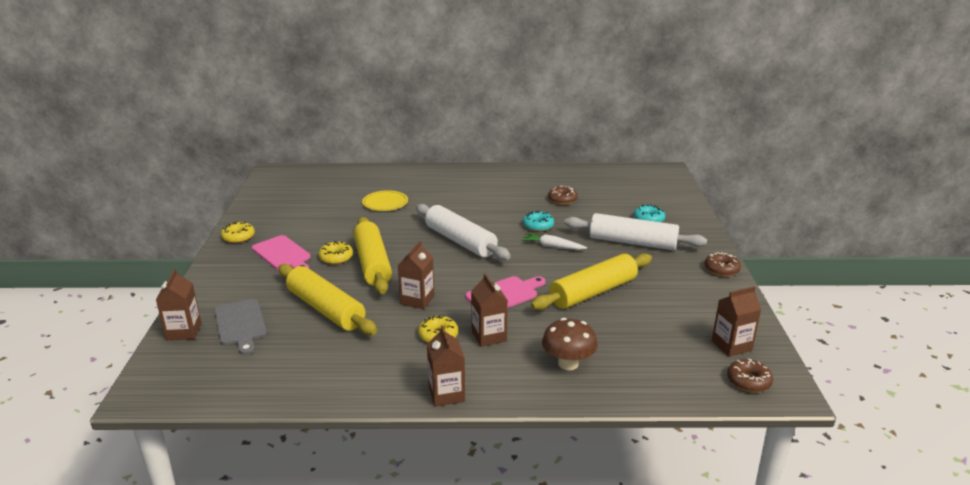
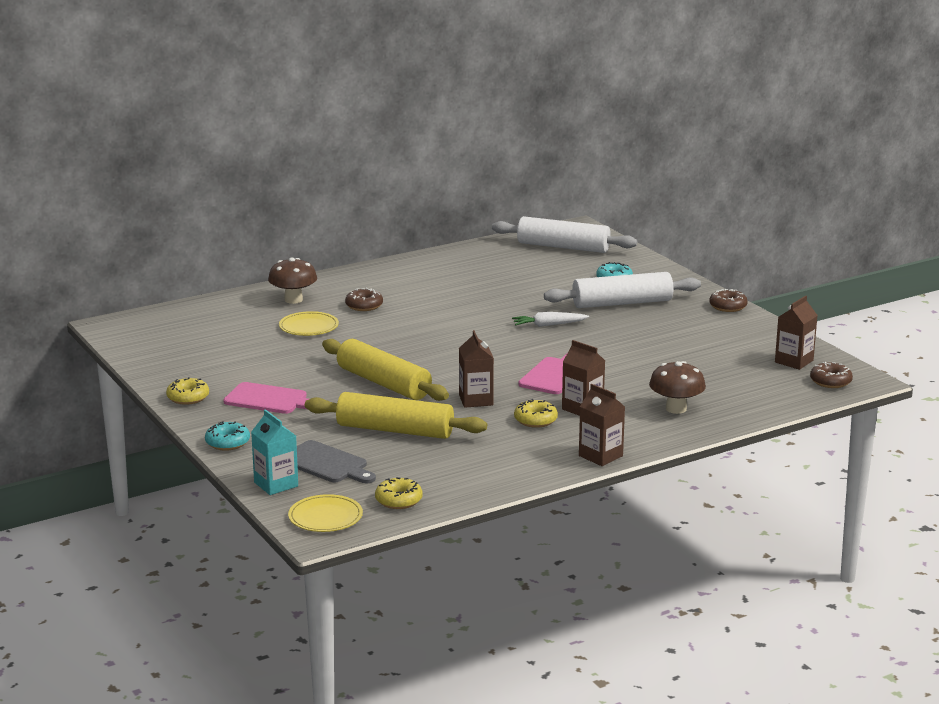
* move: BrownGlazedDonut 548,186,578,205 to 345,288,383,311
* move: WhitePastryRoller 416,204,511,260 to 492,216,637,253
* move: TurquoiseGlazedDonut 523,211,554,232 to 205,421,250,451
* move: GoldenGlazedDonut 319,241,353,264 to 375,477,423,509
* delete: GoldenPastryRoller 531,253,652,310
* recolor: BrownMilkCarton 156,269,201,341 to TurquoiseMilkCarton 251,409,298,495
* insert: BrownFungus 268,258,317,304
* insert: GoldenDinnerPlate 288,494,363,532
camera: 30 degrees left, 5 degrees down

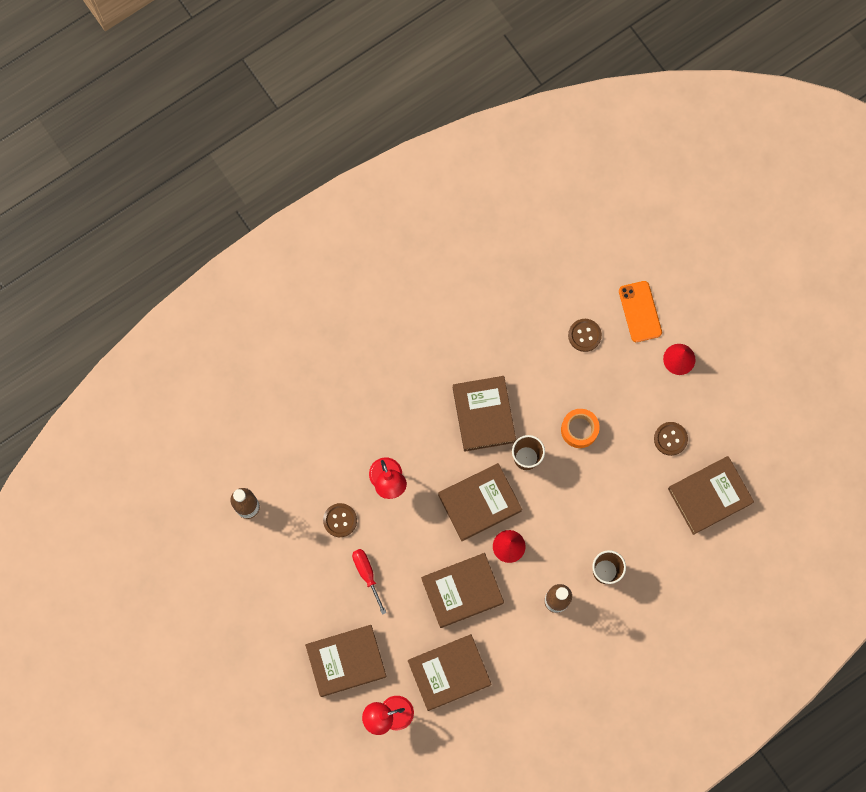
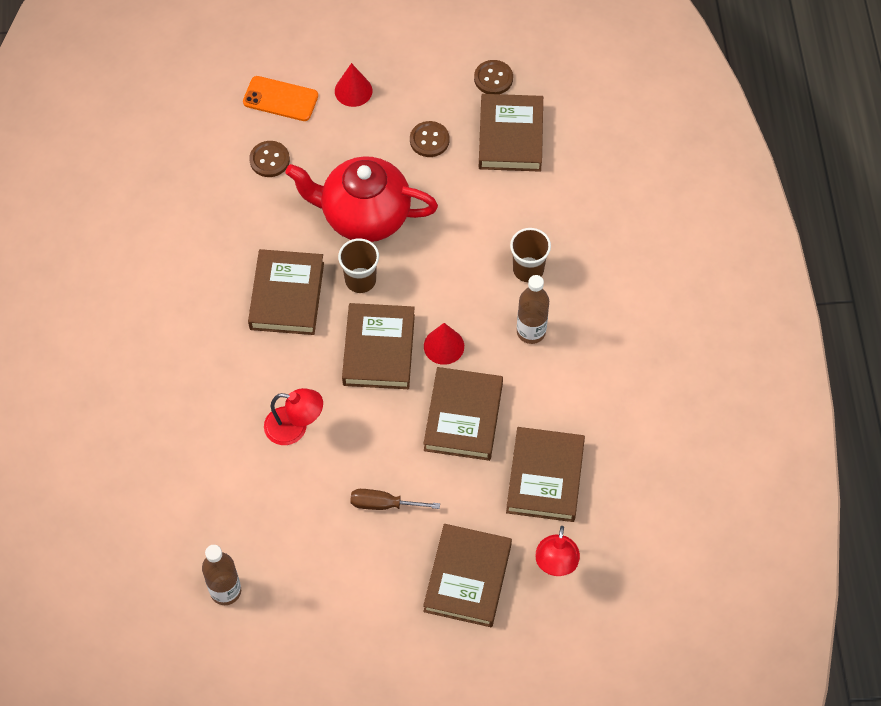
* rotate: BrownHardcover 453,376,516,451 = 248,249,324,335 75 degrees clockwise
* replace: OrangeStickyTape 561,409,600,448 to CrimsonTeaPot 285,156,438,242
* move: BrownButton 323,503,357,537 to 474,60,513,94
* recolor: CrimsonHandScrewdriver 352,549,386,615 to BrownHandScrewdriver 350,489,440,510
camera: 60 degrees left, 15 degrees down

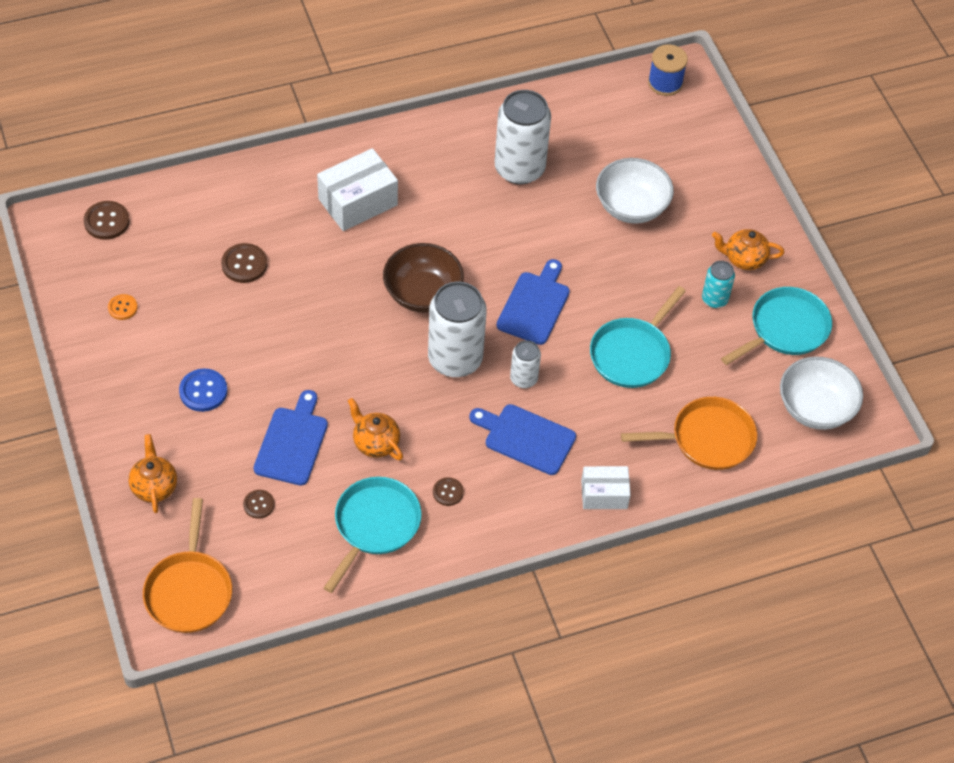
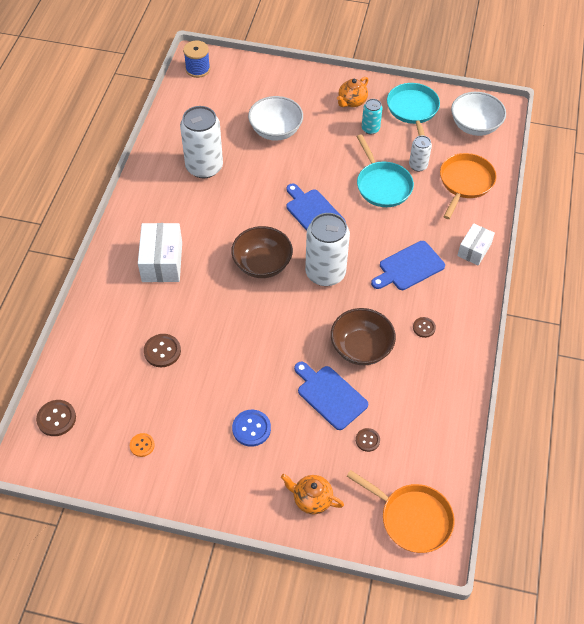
* move: WhiteCan 510,340,541,388 to 409,136,432,171
* replace: OrangeTeaPot 348,398,403,460 to BrownBowl 331,308,396,365
* delete: TurquoiseSkillet 324,477,422,593
camera: 55 degrees left, 0 degrees up

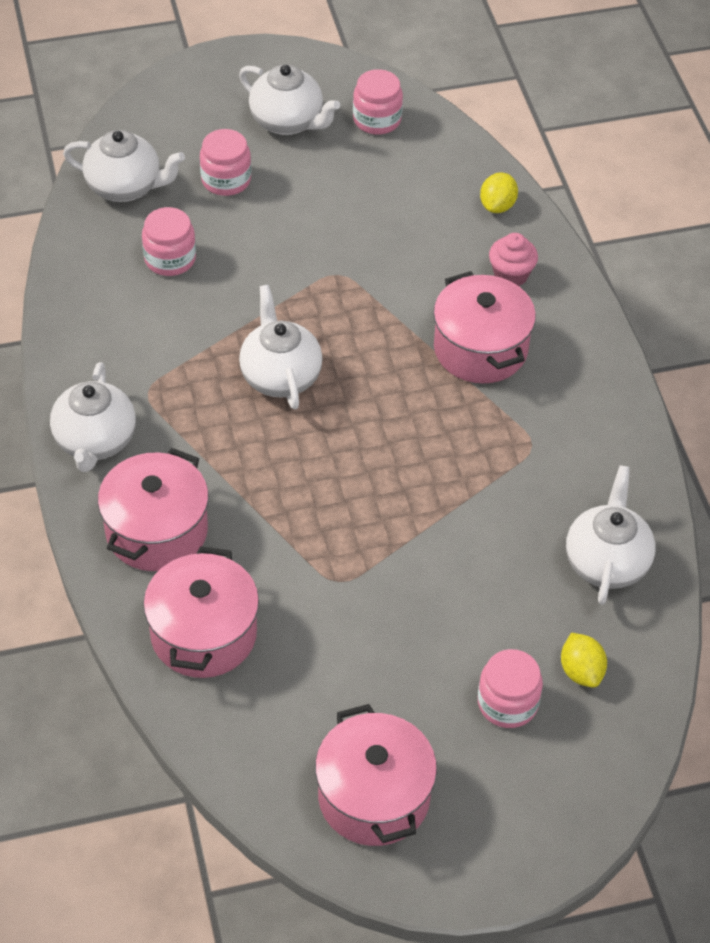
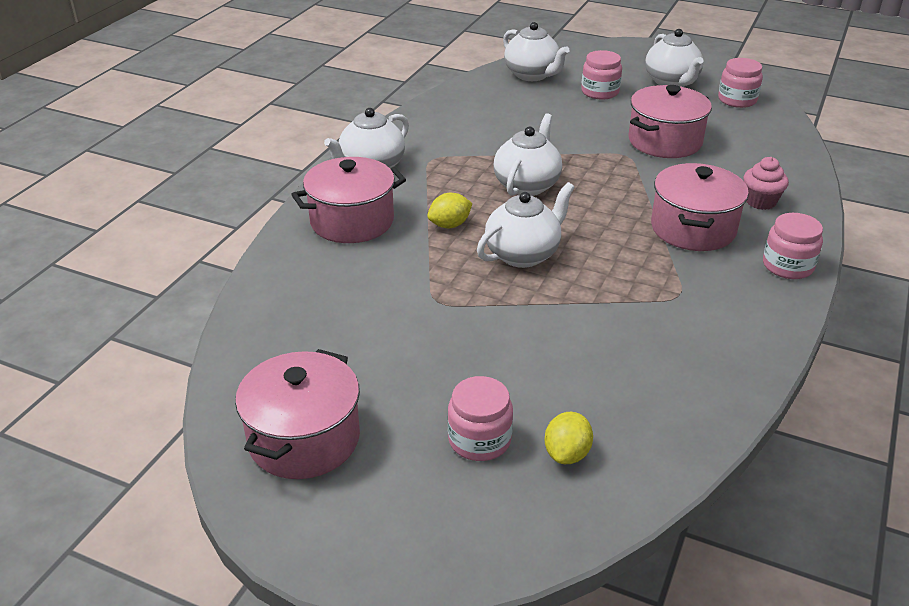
* move: GoldenLemon 480,172,518,213 to 427,193,472,228
* move: RosePinkJamJar 142,207,196,276 to 763,213,823,279
* move: WhiteTeaPot 566,465,655,605 to 477,182,575,268
* move: RosePinkStockpot 143,546,259,678 to 629,85,712,158
camera: 40 degrees right, 15 degrees down

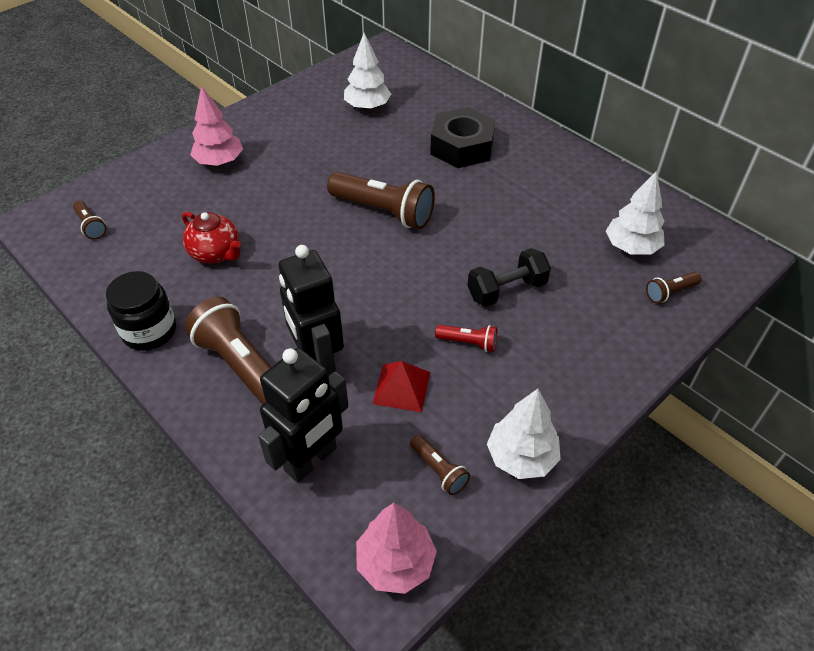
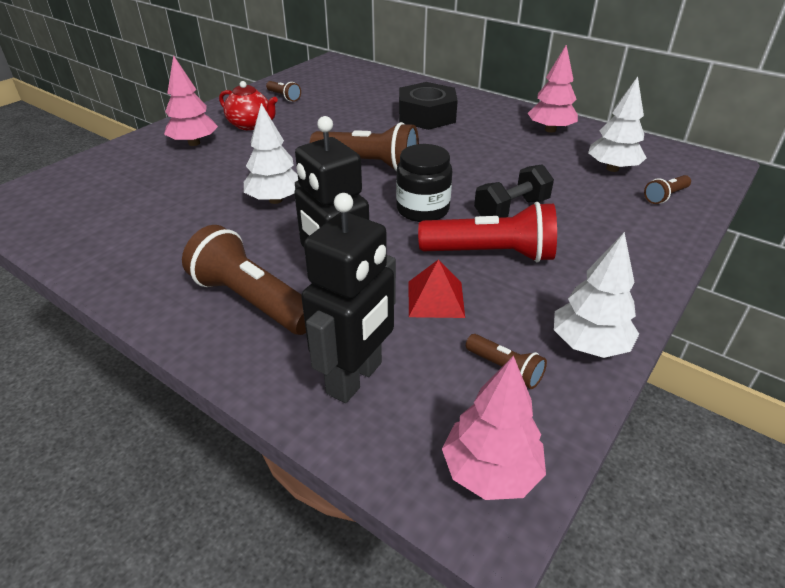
* move: WhiteFirTree 344,33,391,110 to 244,103,298,204
* move: BrownTorch 73,201,106,239 to 266,81,301,101
* move: CrimsonTeaPot 182,212,241,263 to 219,81,278,130
* move: JetBlackJamJar 106,271,176,351 to 396,144,452,222
* resize: CrimsonTorch 435,325,497,352 = 418,202,557,262 x2.06
* insert: RosePinkFirTree 528,45,578,133
camera: 10 degrees left, 10 degrees down

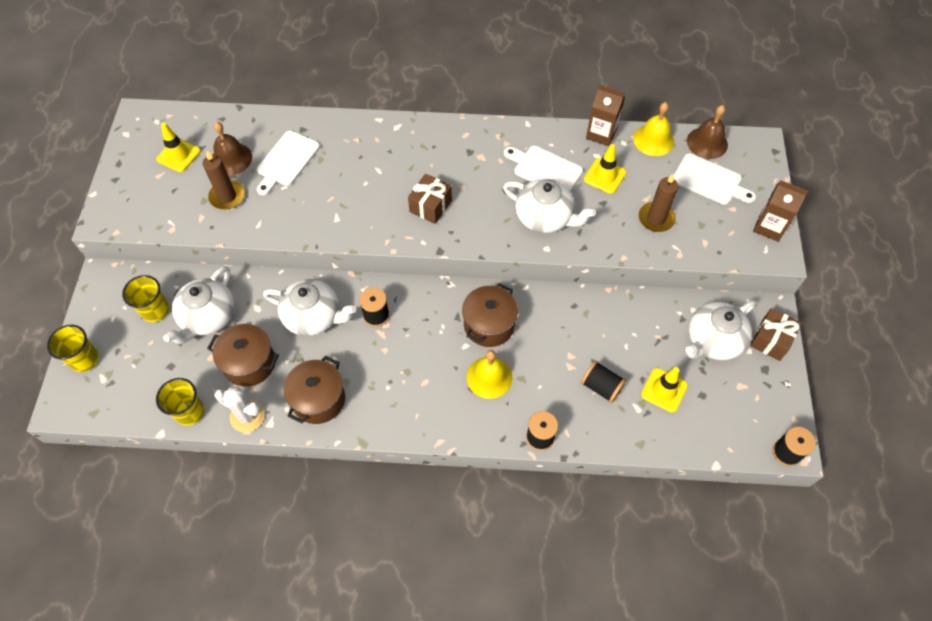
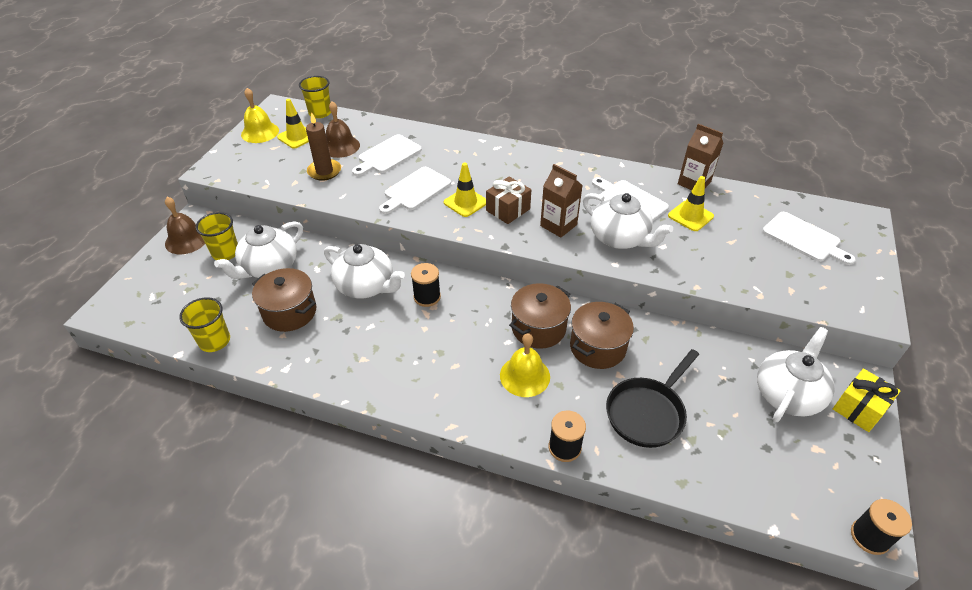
* move: GoldenBell 633,102,674,156 to 241,88,279,143
* move: BrownBell 687,105,728,159 to 165,197,205,254
* delete: BrownWaxCandle 639,174,678,232
* move: BrownMilkCarton 753,180,808,242 to 540,164,583,238
* rotate: WhiteTeaPot 686,300,756,360 = 757,327,834,422 150 degrees clockwise
* recolor: BrownPresent 750,308,801,361 to GoldenPresent 833,368,901,432
* move: GoldenBeaker 47,325,99,372 to 299,76,331,118
* move: BrownStockpot 283,356,345,424 to 570,302,634,369
* replace: JetBlackSpool 581,361,626,403 to JetBlackSkillet 606,349,699,448
* move: GoldenTrafficCone 641,367,688,413 to 444,163,486,217
* delete: WhiteCactus 214,387,265,432
* insert: WhiteChoppingBoard 379,167,451,214
camera: 15 degrees right, 15 degrees down

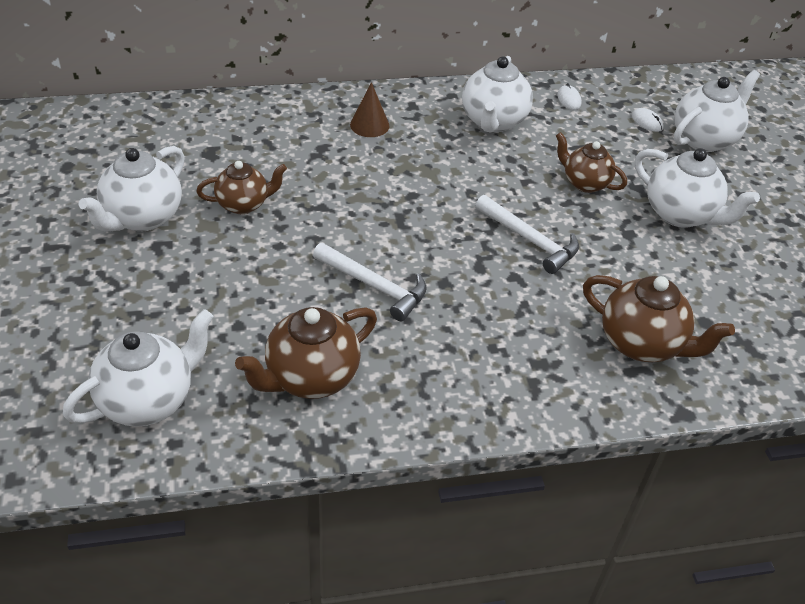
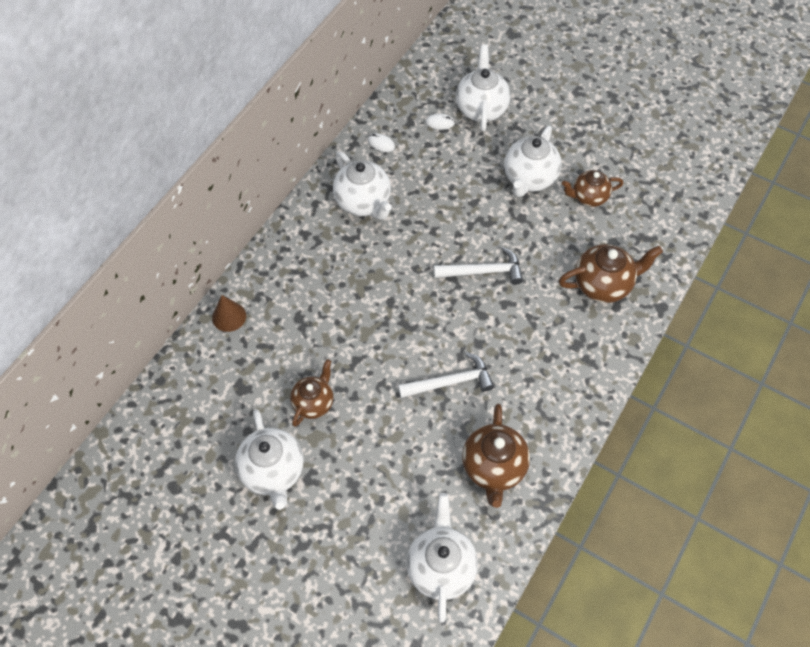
* move: BrownConeShape 350,82,390,137 to 212,295,246,332
* move: BrownTeaPot 556,132,627,193 to 562,170,624,207
* rotate: WhiteTeaPot 635,148,760,228 = 504,126,562,197 120 degrees clockwise
camera: 45 degrees left, 15 degrees up

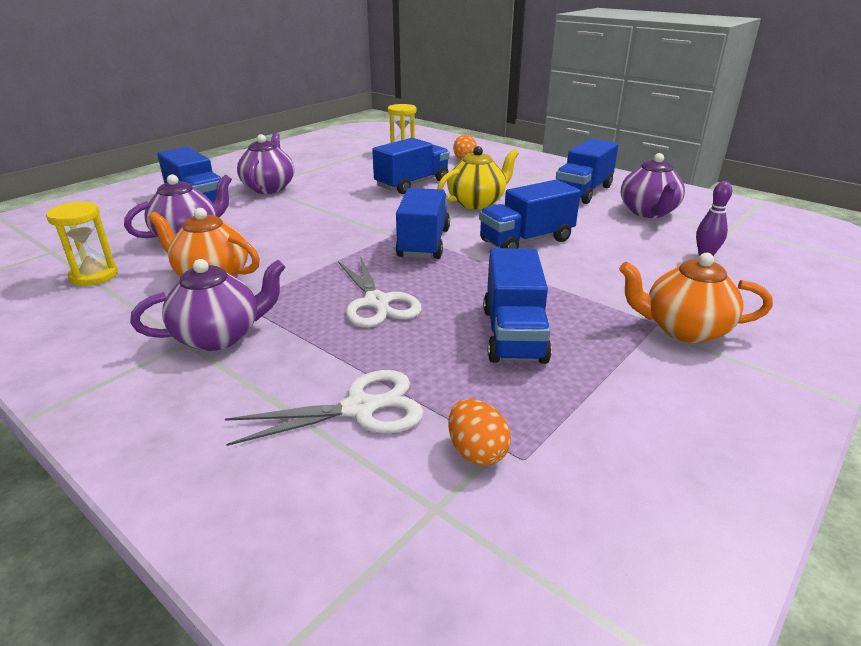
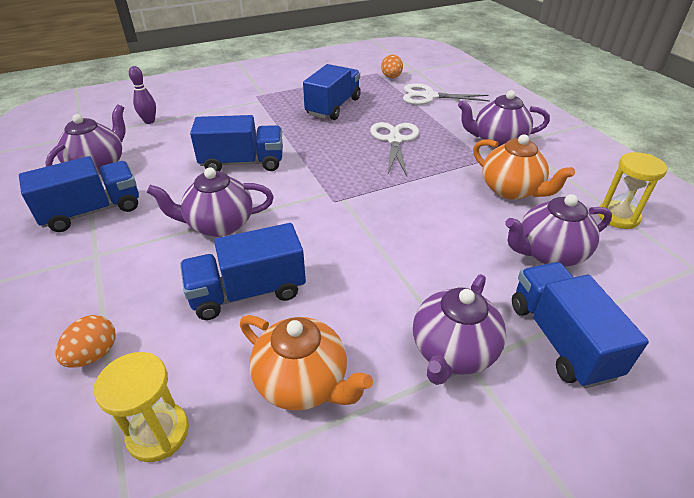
* recolor: GoldenTeaPot 437,146,519,209 to RoyalPurpleTeaPot 147,167,274,237
* delete: BlueToyTruck 396,188,450,259
* move: OrangeTeaPot 619,253,773,343 to 240,315,373,410
camera: 155 degrees left, 10 degrees up

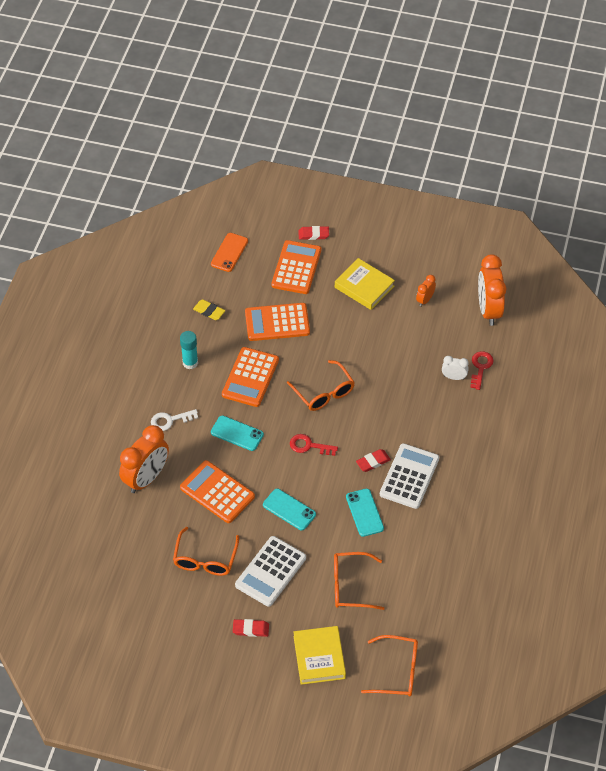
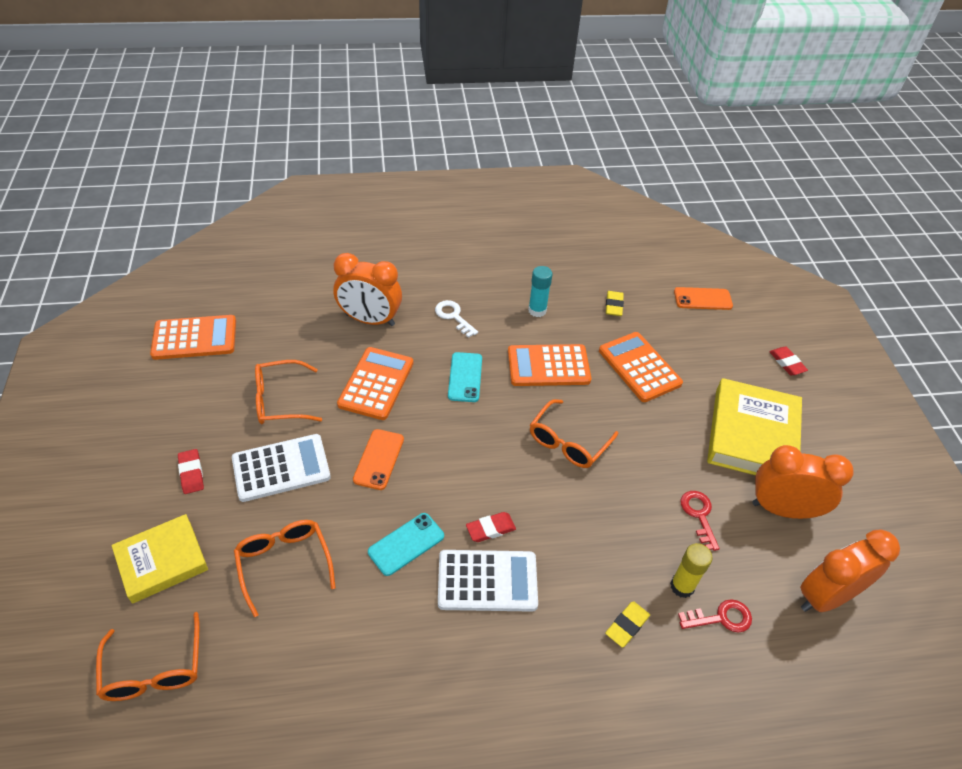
* move: OrangeCalculator 271,240,321,294 to 150,315,236,360
* resize: GoldenHardcover 335,258,395,310 = 707,378,802,475 x1.52
* resize: OrangeAlarmClock 416,275,436,307 = 752,445,853,519 x2.07
* replace: WhiteAlarmClock 442,356,469,380 to GoldenGlue 670,543,713,598
* move: CrimsonLatchkey 290,434,338,456 to 681,491,720,551
* rotate: CrimsonPencilEraser 356,449,391,472 = 466,512,516,542 60 degrees counterclockwise
* recolor: TurquoisePhone 263,489,316,530 to OrangePhone 353,429,404,490
* rotate: WhiteCalculator 235,536,306,607 = 232,434,331,502 150 degrees clockwise
* insert: GoldenPencilEraser 605,601,650,648
camera: 65 degrees right, 5 degrees down

